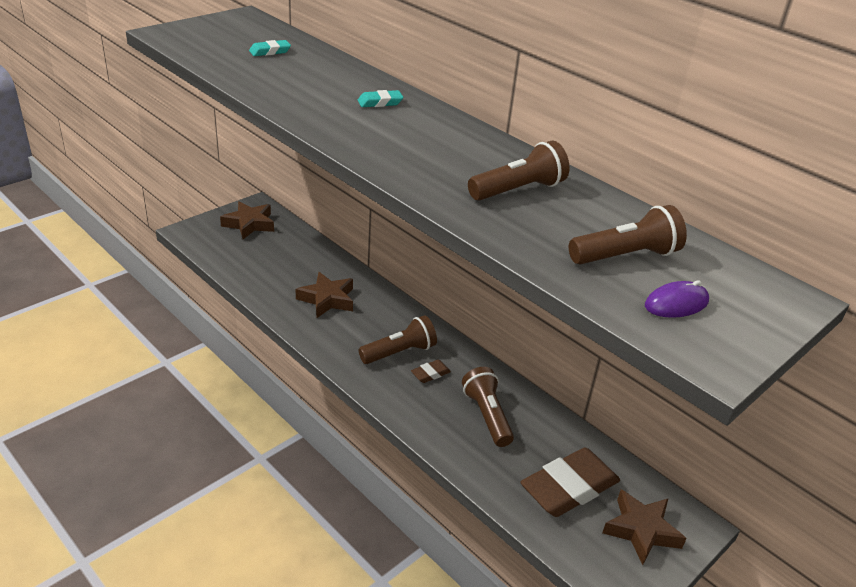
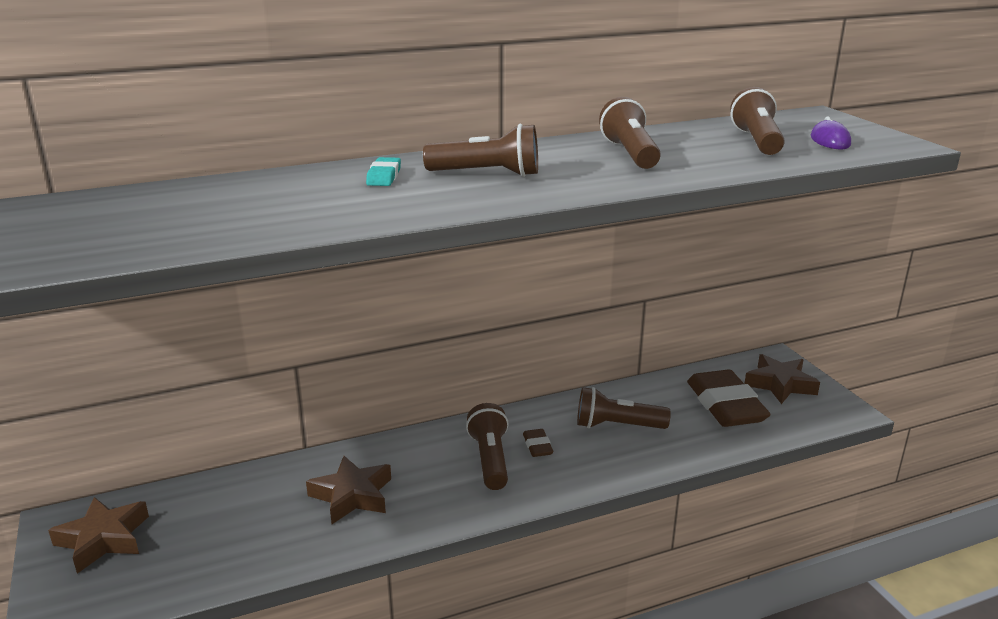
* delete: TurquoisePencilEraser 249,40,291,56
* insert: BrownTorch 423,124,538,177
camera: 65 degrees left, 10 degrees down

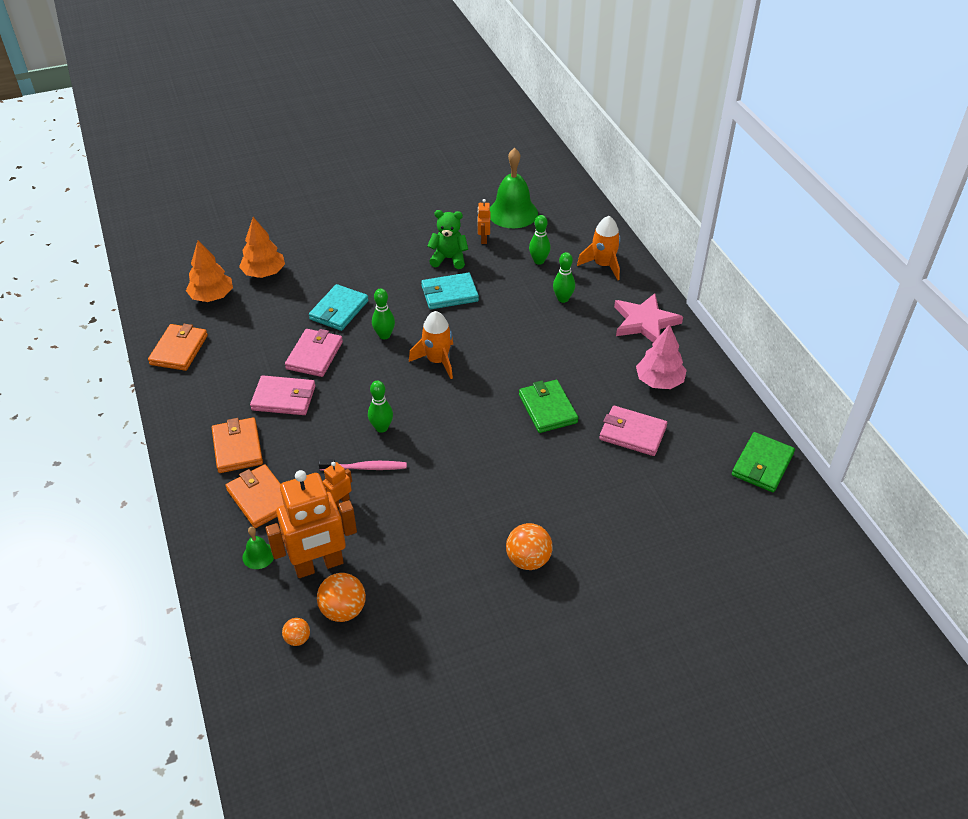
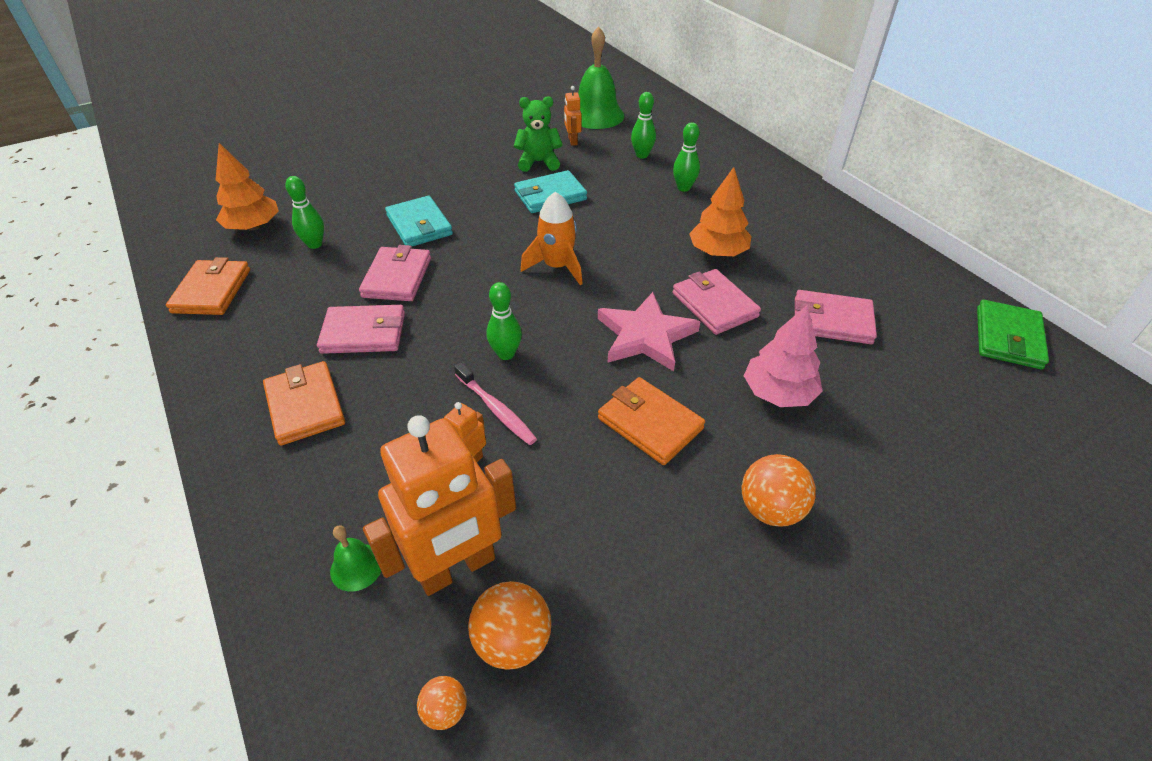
* delete: OrangeToyRocket 577,216,621,280
* move: OrangeFirTree 239,217,285,278 to 689,167,751,256
* rotate: TurquoiseWallet 309,284,368,331 = 385,196,453,246 45 degrees counterclockwise
* move: EmeraldSkittle 372,289,395,339 to 285,176,324,249
* move: RosePinkFivePointedStar 614,293,683,342 to 598,292,700,371
* move: RosePinkFirTree 636,324,687,389 to 744,304,823,407
* recolor: EmeraldWallet 519,380,578,433 to RosePinkWallet 673,269,761,335
* rotate: RosePinkToothbrush 319,459,407,471 = 454,362,537,445 60 degrees clockwise
* move: OrangeWallet 225,464,284,528 to 598,377,705,465
camera: 10 degrees left, 0 degrees up

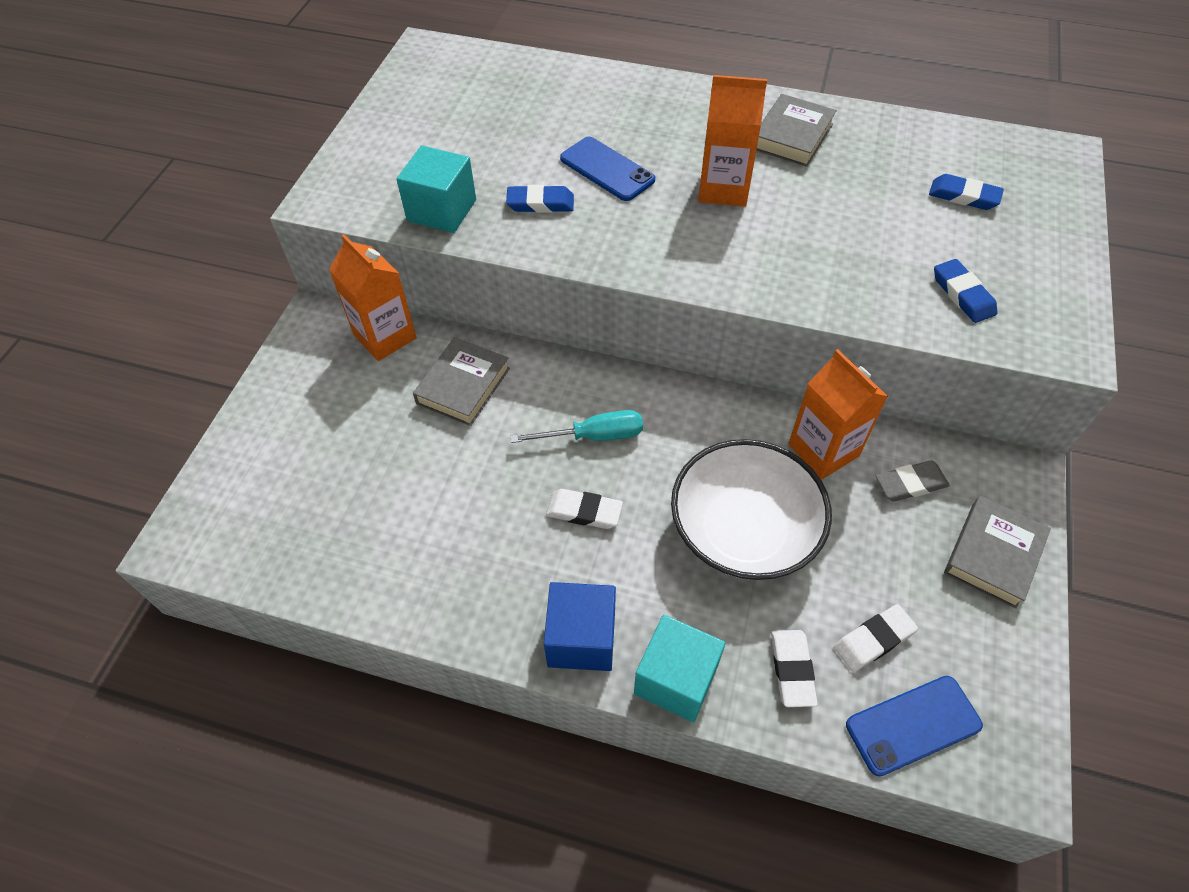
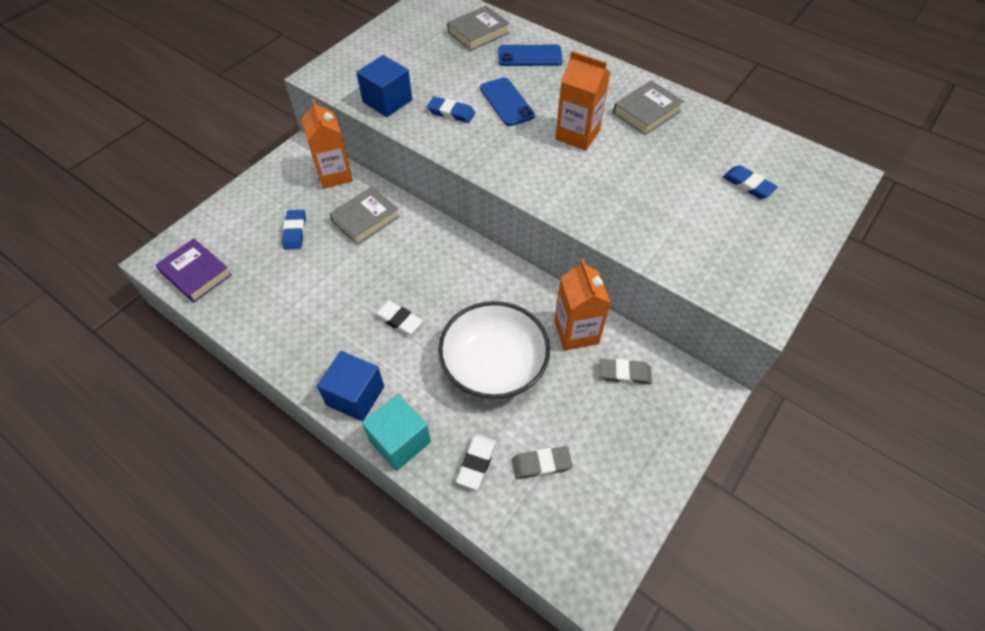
* recolor: TurquoiseSolidCube 396,145,476,233 to BlueSolidCube 356,55,412,117
* move: BluePencilEraser 934,259,997,323 to 282,210,306,250
* delete: TurquoiseHandScrewdriver 511,410,643,443
* move: GreyHardcover 944,496,1051,609 to 447,6,510,51
* recolor: WhitePencilEraser 834,604,918,672 to GreyPencilEraser 512,446,573,479
* move: BluePhone 846,676,983,777 to 498,45,562,66
* insert: RoyalPurpleHardcover 155,239,232,303
camera: 20 degrees right, 0 degrees up

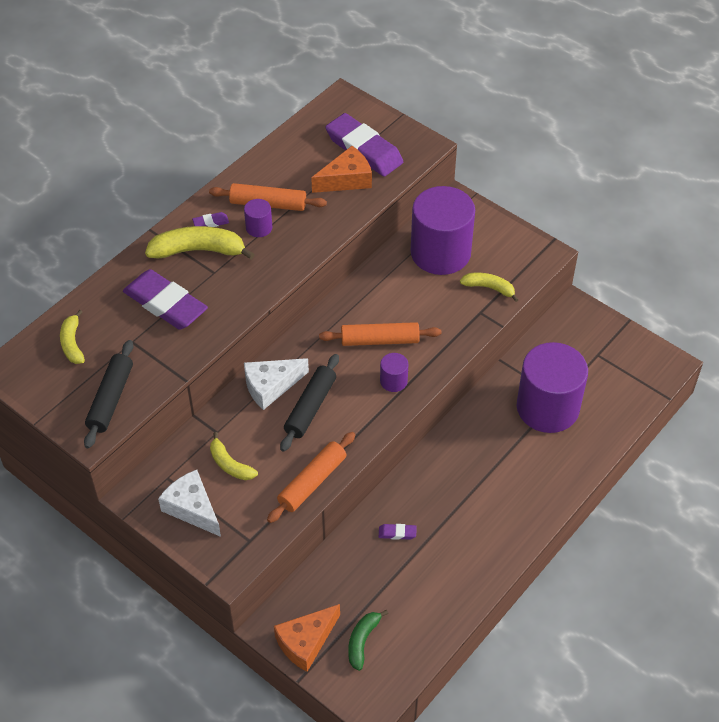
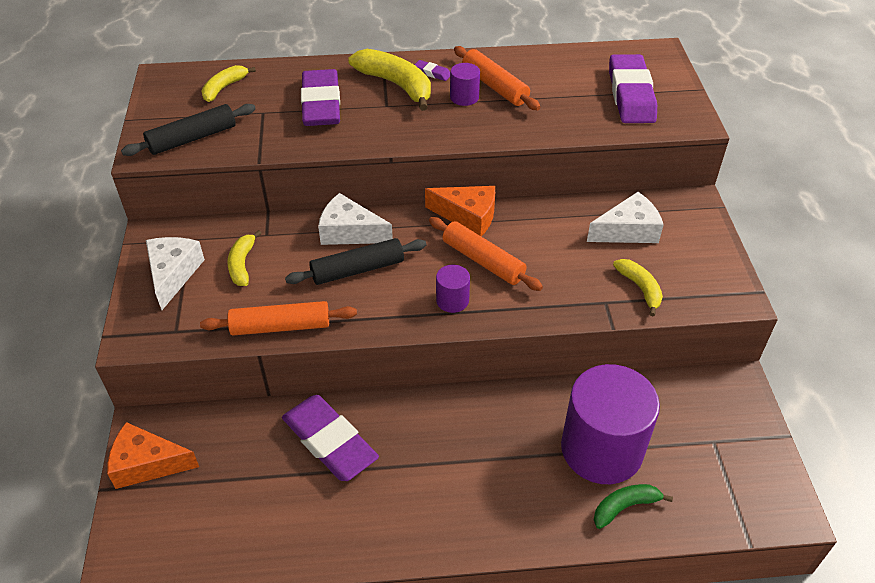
* move: OrangeCheese 311,146,372,193 to 425,186,495,236
* replace: RoyalPurpleSolidCylinder 411,186,475,275 to WhiteCheese 587,192,664,243
* resize: RoyalPurplePencilEraser 379,524,417,540 = 282,395,379,481 x2.49
* move: EmeraldBananaFruit 348,610,389,671 to 594,484,673,529
camera: 45 degrees right, 5 degrees down

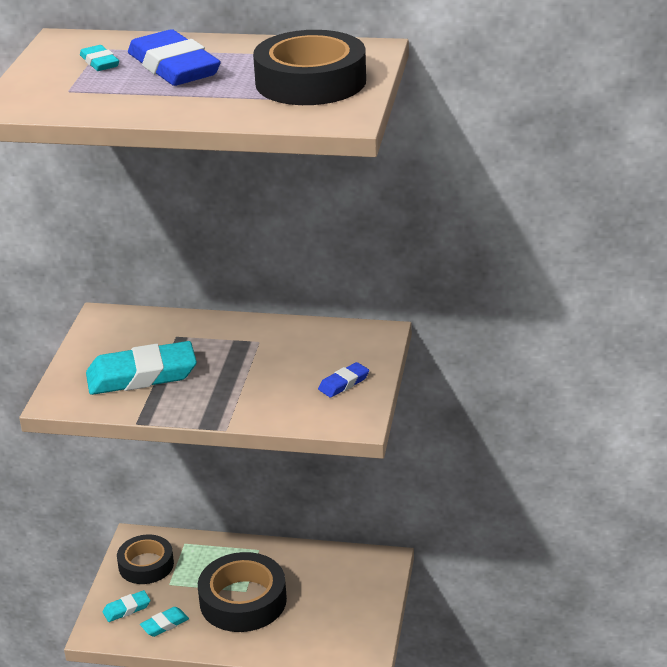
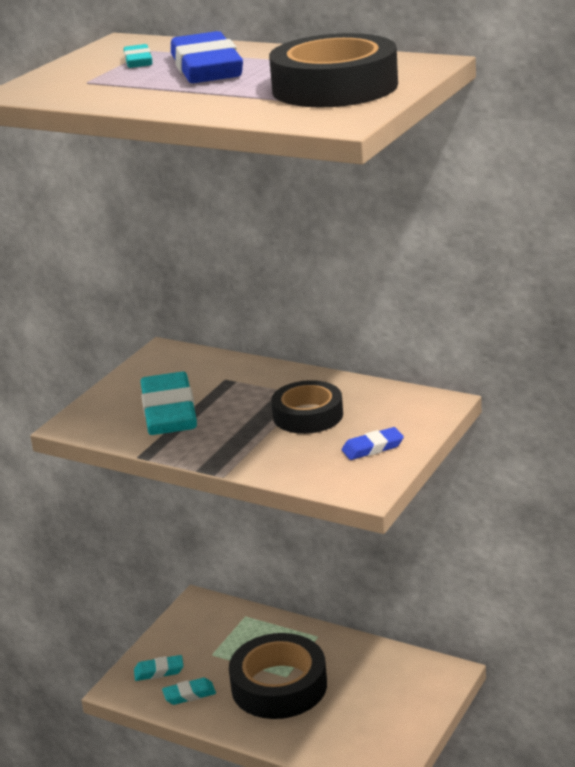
* rotate: TurquoisePencilEraser 86,341,197,395 = 140,372,197,435 75 degrees clockwise
* move: JetBlackStickyTape 117,535,174,584 to 271,380,343,434
camera: 20 degrees right, 5 degrees down

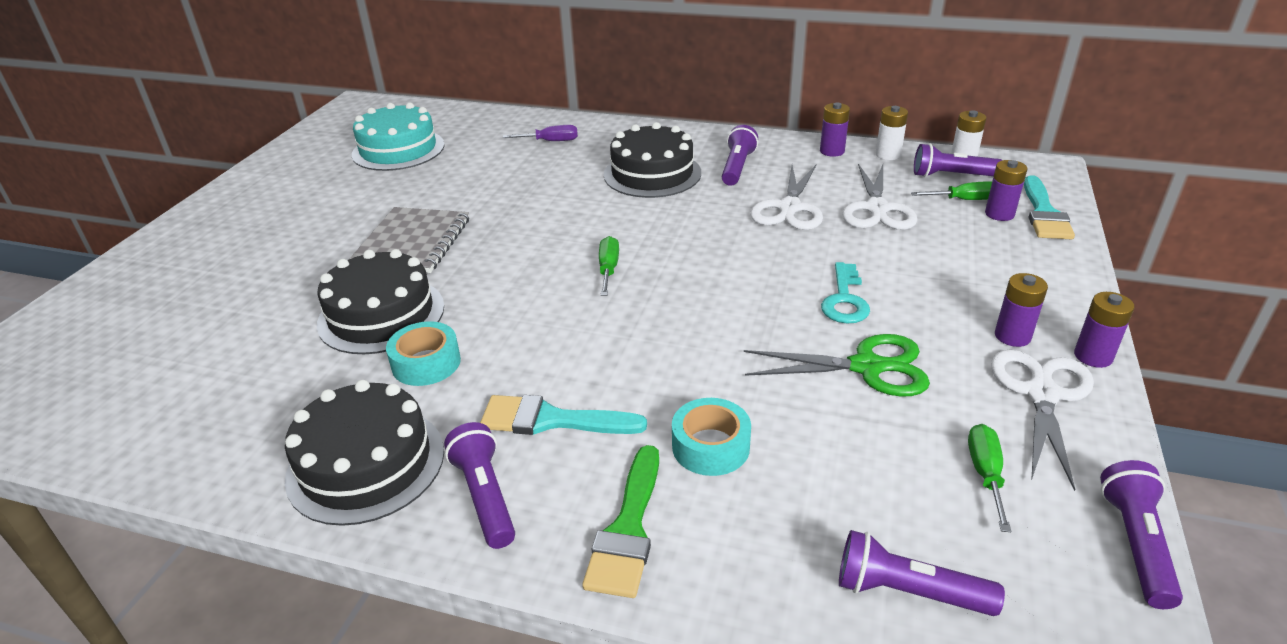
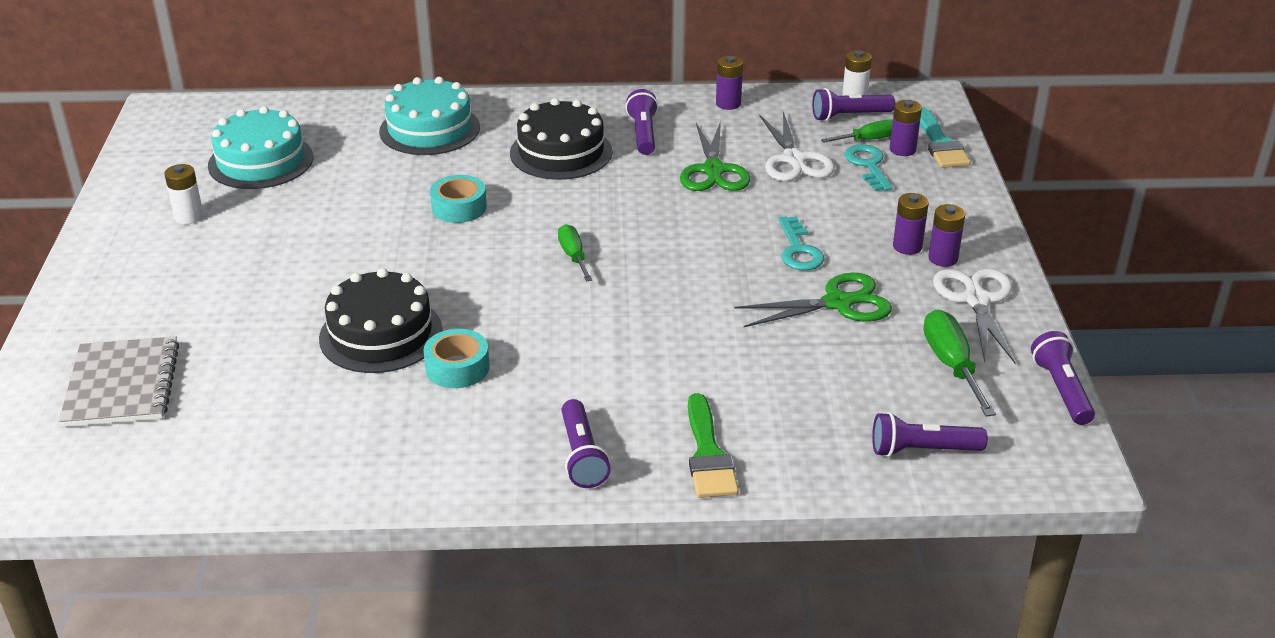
* move: WhiteBattery 876,106,908,160 to 165,164,203,224
* replace: RoyalPurpleHandScrewdriver 503,125,578,141 to TurquoiseCake 379,77,480,155
* recolor: WhiteScissors 750,165,823,230 to EmeraldScissors 680,121,750,191
* move: GreyNotebook 350,207,469,273 to 59,336,180,427
* move: RoyalPurpleBattery 1074,292,1135,368 to 893,193,929,255
* delete: JetBlackCake 285,380,444,526
* delete: TurquoisePaintBrush 480,395,647,435
* move: TurquoiseStickyTape 672,398,751,476 to 430,175,487,223
* rotate: RoyalPurpleTorch 444,422,515,549 = 561,399,611,488 150 degrees counterclockwise
* resize: EmeraldHandScrewdriver 968,424,1011,532 = 923,310,996,416 x1.51
* insert: TurquoiseLatchkey 845,144,893,191
camera: 20 degrees left, 0 degrees up

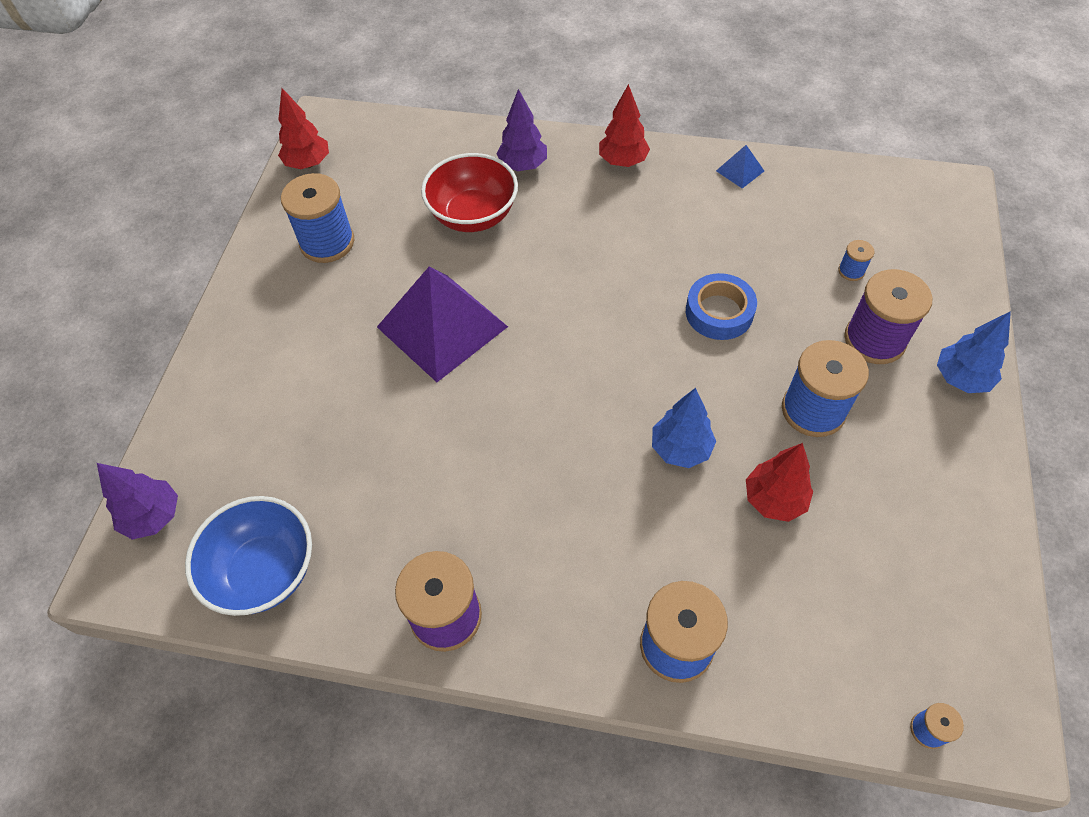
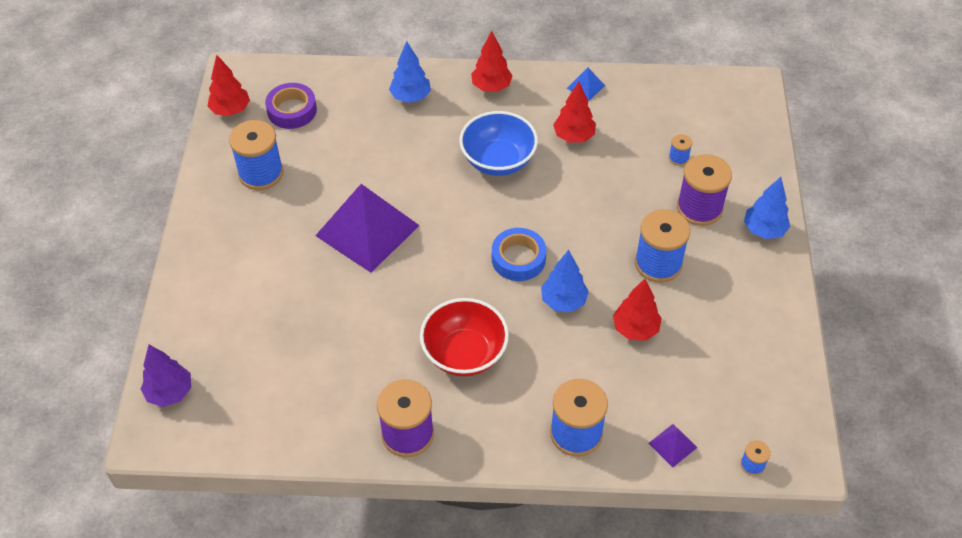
* recolor: RoyalPurpleFirTree 496,89,547,171 to BlueFirTree 389,41,431,103
* move: CrimsonBowl 421,153,518,232 to 420,298,509,376
* move: BlueStickyTape 686,273,757,340 to 492,228,546,281
* move: BlueBowl 185,496,312,616 to 459,111,538,176
* insert: CrimsonFirTree 553,82,596,143
* insert: RoyalPurpleStickyTape 265,83,317,129
* insert: RoyalPurplePyramidShape 649,424,698,467
camera: 10 degrees left, 5 degrees down

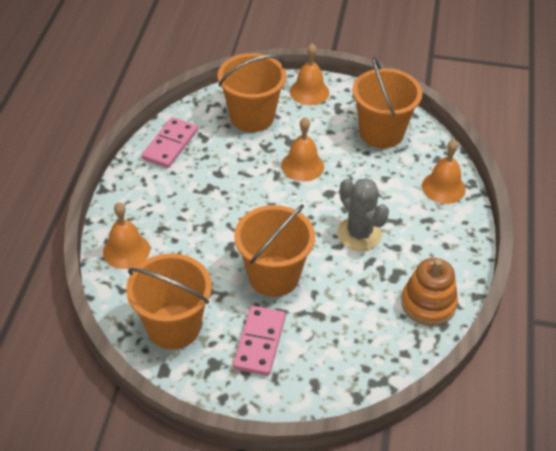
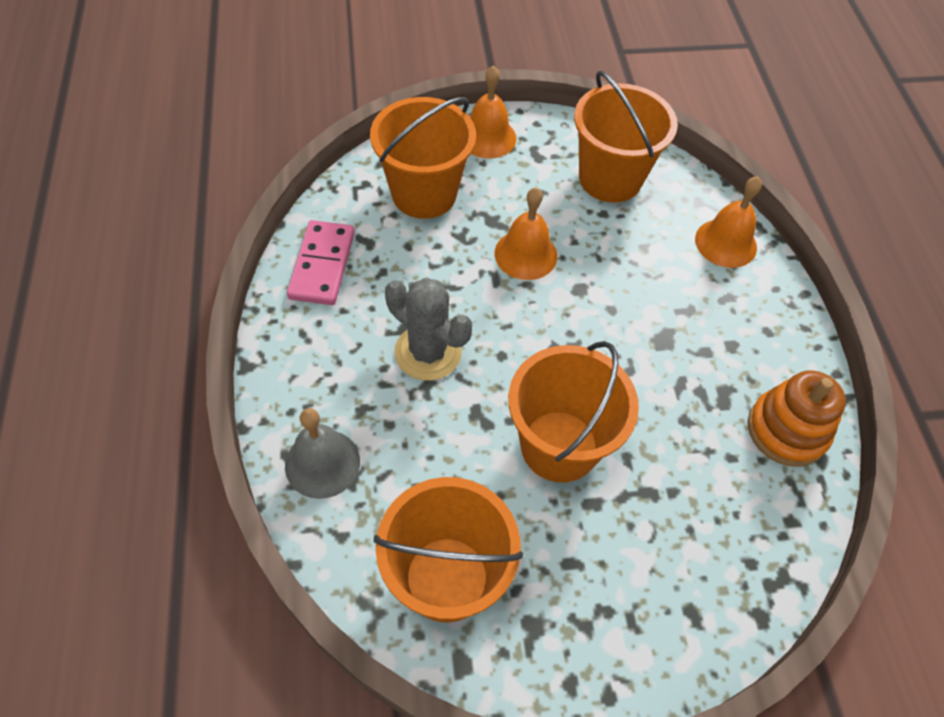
* move: GreyCactus 337,178,389,251 to 385,278,472,381
* recolor: OrangeBell 103,202,150,269 to GreyBell 285,408,360,499
* delete: RosePinkDominoPiece 233,306,286,376
camera: 20 degrees left, 10 degrees up

